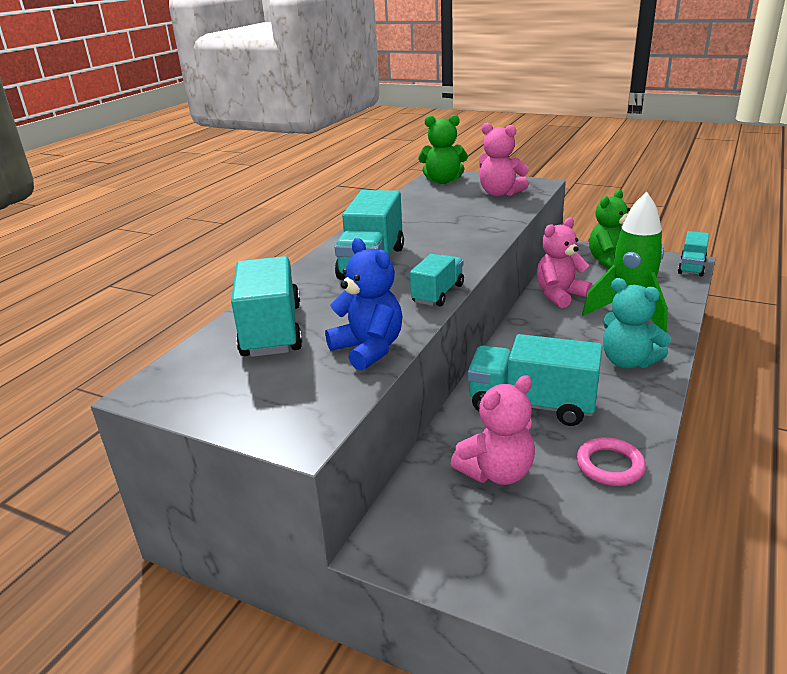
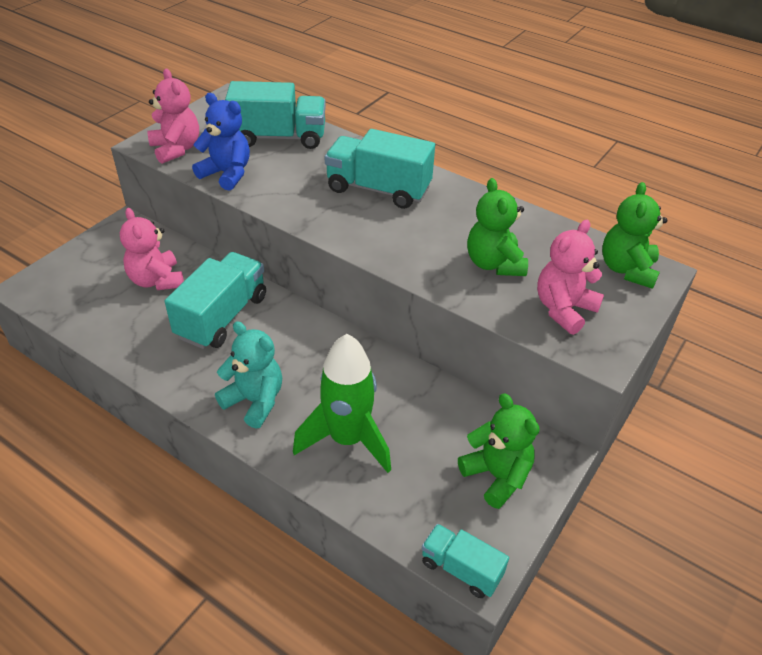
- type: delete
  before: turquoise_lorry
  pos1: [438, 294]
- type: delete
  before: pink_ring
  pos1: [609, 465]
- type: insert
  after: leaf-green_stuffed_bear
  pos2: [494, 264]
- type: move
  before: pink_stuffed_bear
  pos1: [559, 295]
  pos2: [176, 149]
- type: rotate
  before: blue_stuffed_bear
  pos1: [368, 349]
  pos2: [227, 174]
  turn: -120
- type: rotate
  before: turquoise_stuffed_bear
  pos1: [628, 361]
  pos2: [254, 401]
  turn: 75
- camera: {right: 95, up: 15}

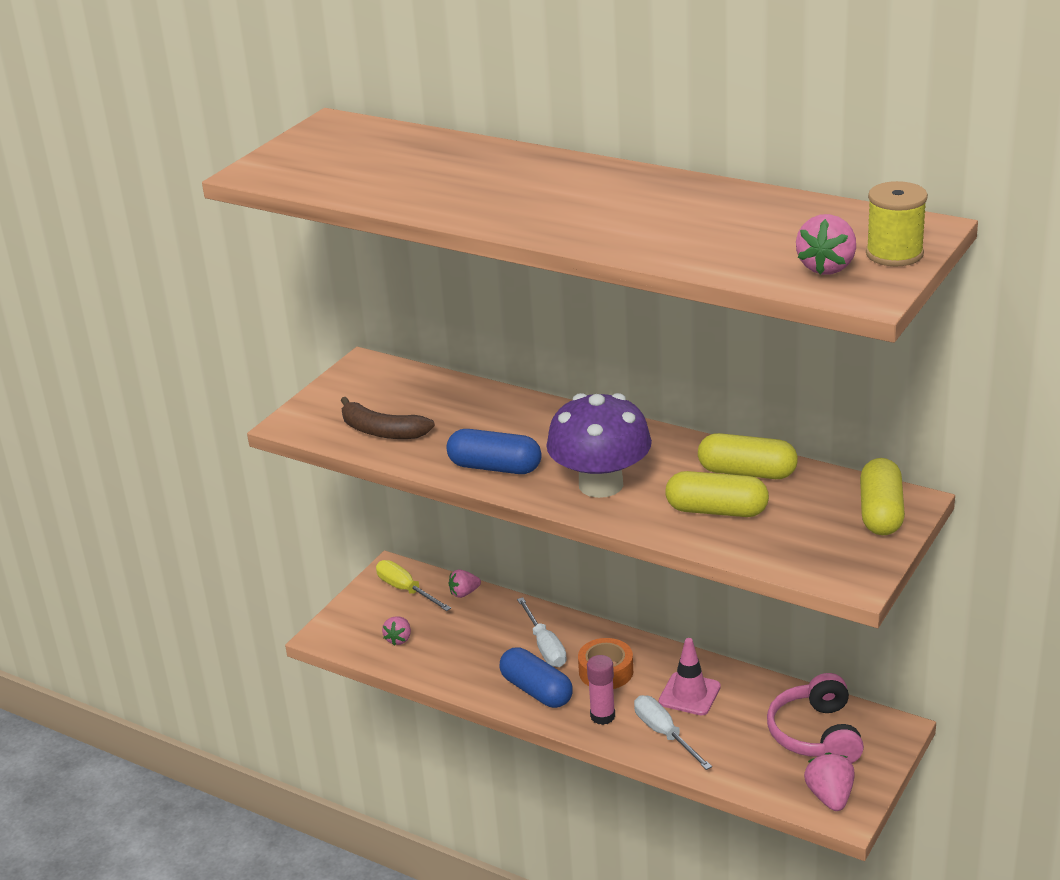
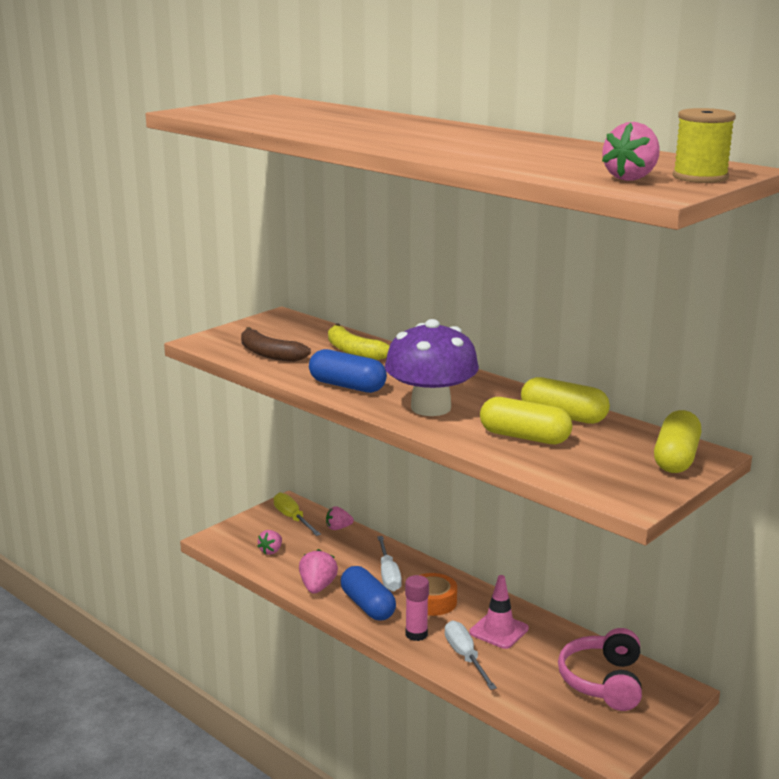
- type: insert
  after: yellow_banana
  pos2: [353, 351]
- type: move
  before: pink_toy_strawberry
  pos1: [830, 797]
  pos2: [317, 587]
- camera: {right: 10, up: -10}

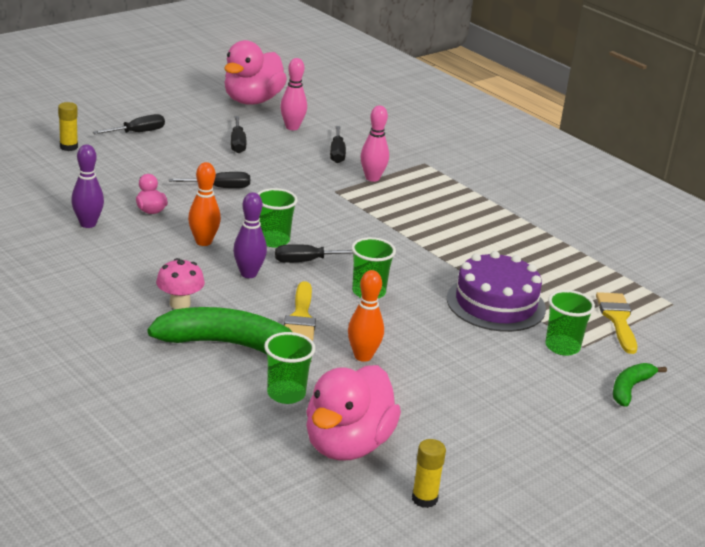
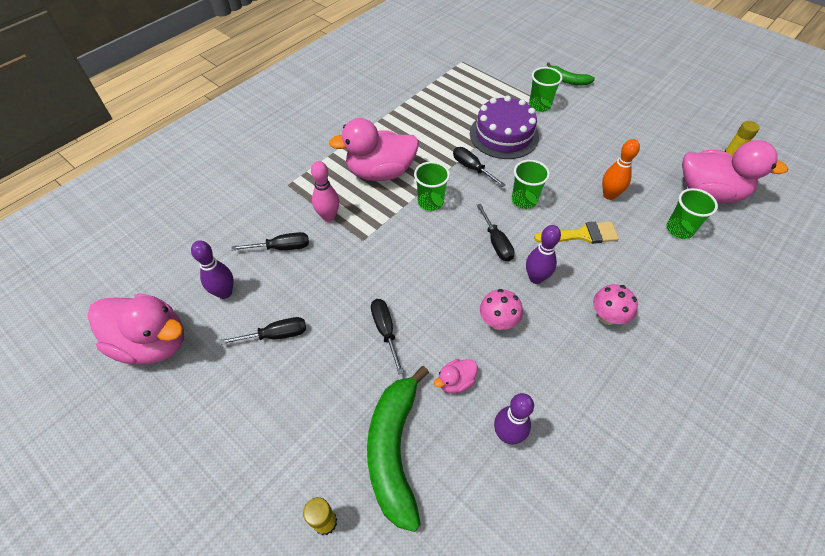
- type: delete
  before: yellow_paintbrush
  pos1: [617, 319]
- type: insert
  after: pink_toy_duck
  pos2: [380, 172]
- type: move
  before: black_screwdriver
  pos1: [137, 132]
  pos2: [472, 168]
- type: move
  before: leaf-green_banana
  pos1: [229, 345]
  pos2: [394, 450]
- type: move
  before: leaf-green_cup
  pos1: [273, 240]
  pos2: [430, 202]
- type: replace
  before: orange_bowling_pin
  after: pink_fungus
  pos1: [203, 242]
  pos2: [498, 322]
- type: recolor
  before: pink_bowling_pin
  after: violet_bowling_pin
  pos1: [292, 127]
  pos2: [225, 293]
- camera: {right: -95, up: 25}

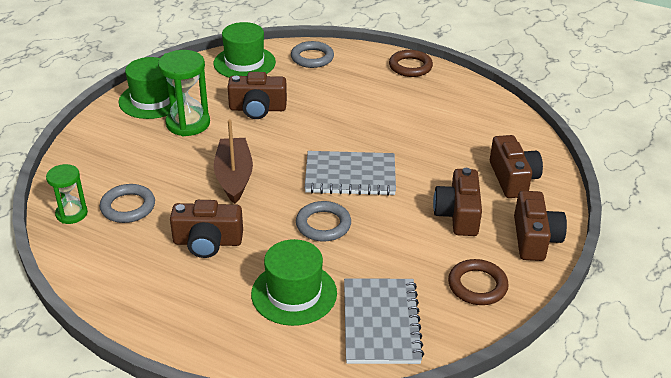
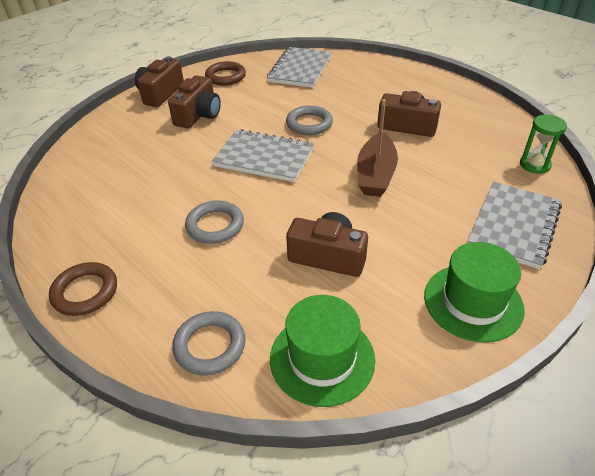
- type: delete
  before: leaf-green_sandglass
  pos1: [188, 123]
- type: delete
  before: leaf-green_tall_hat
  pos1: [294, 293]
- type: delete
  before: russet_camera
  pos1: [513, 179]
- type: insert
  after: grey_notepad
  pos2: [513, 226]
- type: move
  before: grey_ring
  pos1: [128, 207]
  pos2: [215, 225]
- camera: {right: -160, up: 5}

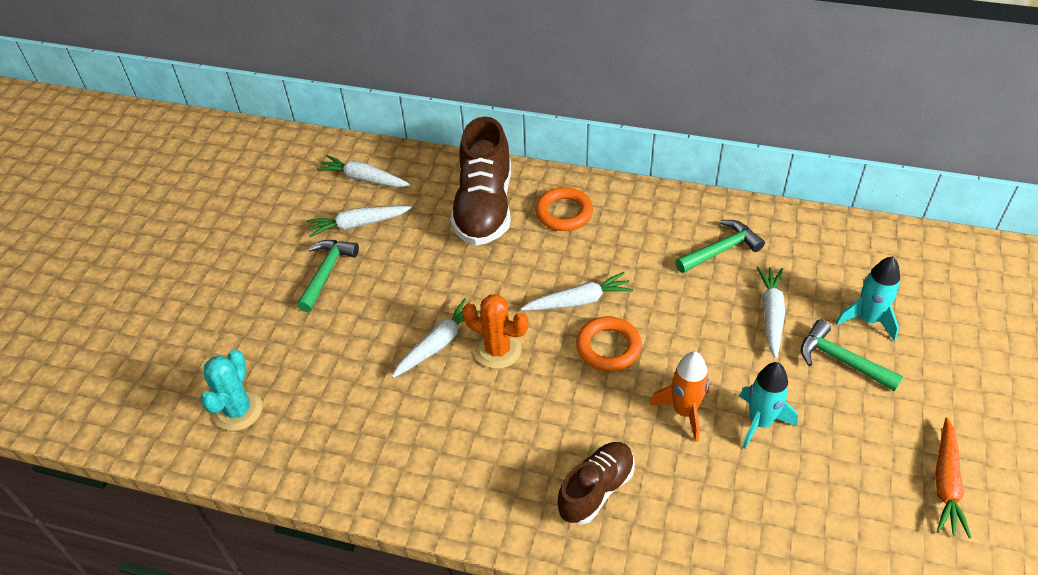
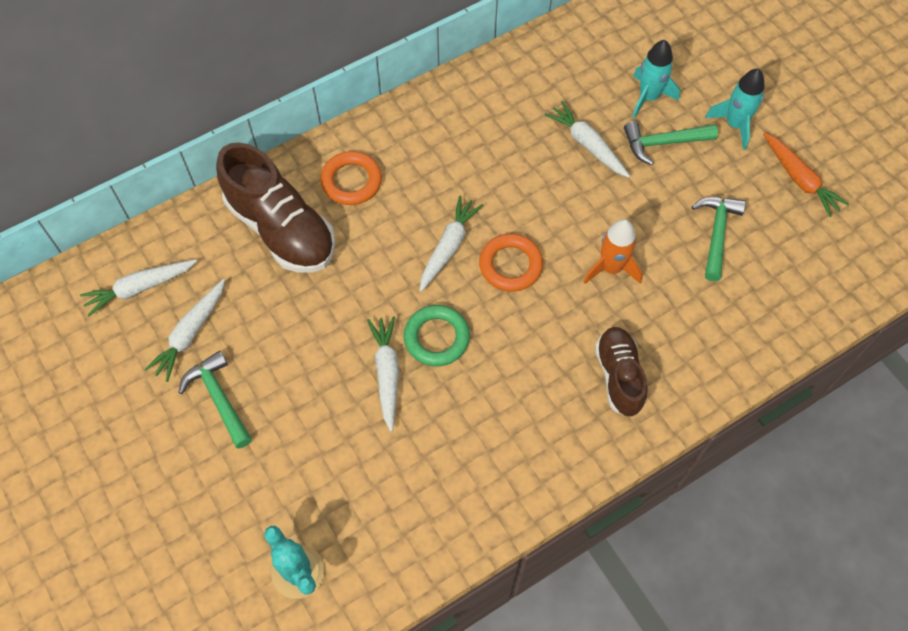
- type: move
  before: leaf-green_claw_hammer
  pos1: [721, 250]
  pos2: [716, 233]
- type: move
  before: turquoise_spaceship
  pos1: [760, 422]
  pos2: [735, 125]
- type: replace
  before: orange_saguaro_cactus
  after: leaf-green_ring
  pos1: [498, 350]
  pos2: [436, 338]
- camera: {right: -50, up: 15}

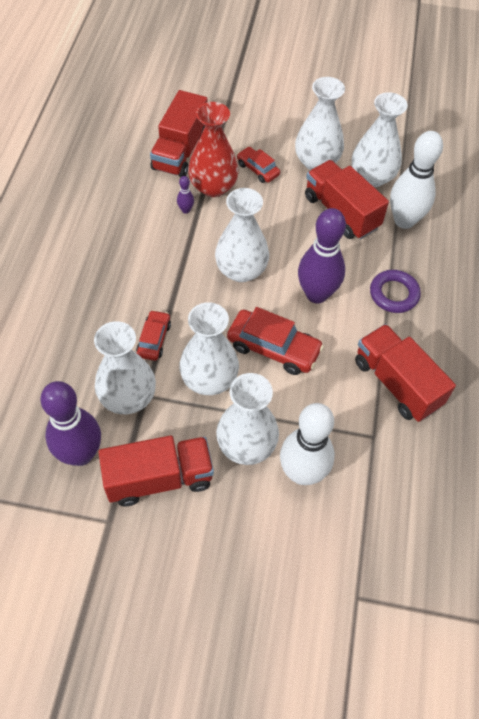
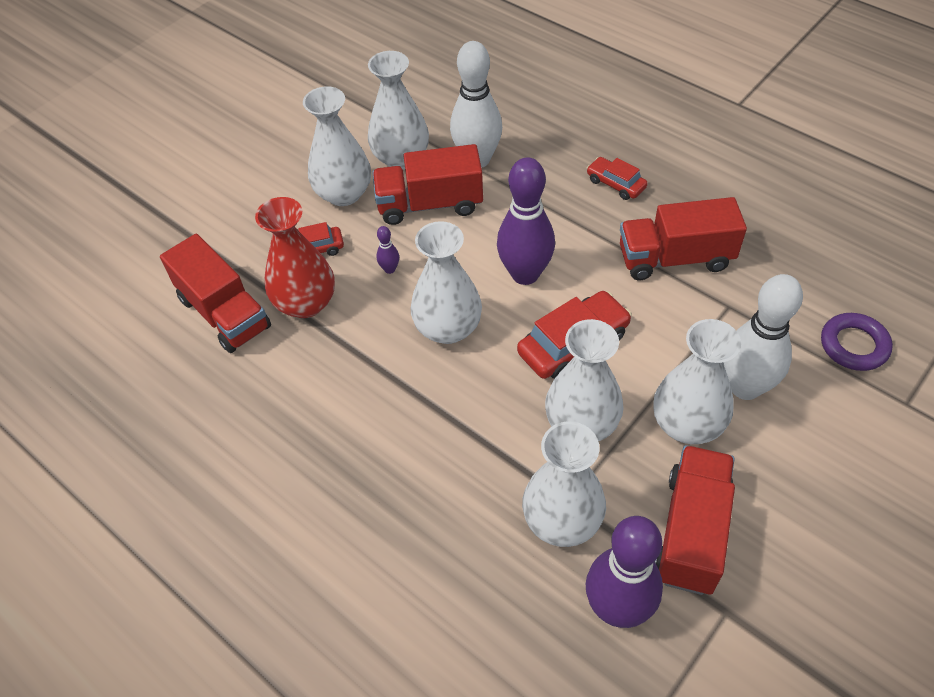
- type: move
  before: crimson_automobile
  pos1: [154, 339]
  pos2: [615, 184]
- type: move
  before: violet_bowling_pin
  pos1: [186, 210]
  pos2: [390, 269]
- type: move
  before: violet_ring
  pos1: [394, 294]
  pos2: [854, 345]
- camera: {right: -55, up: -5}

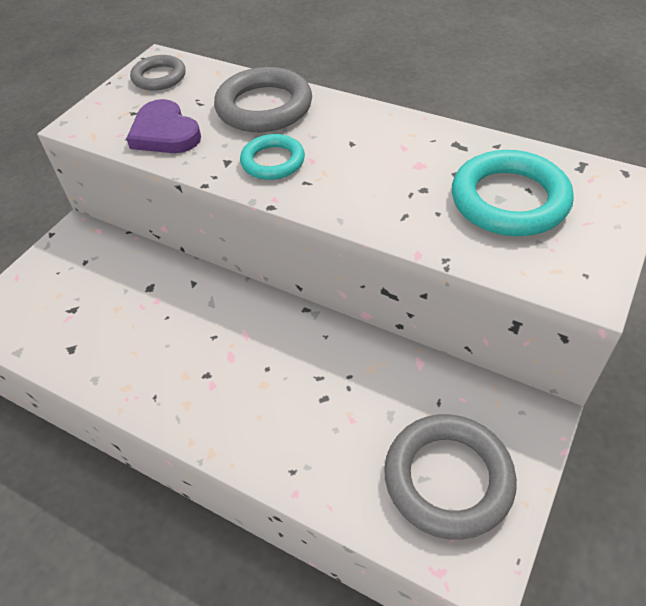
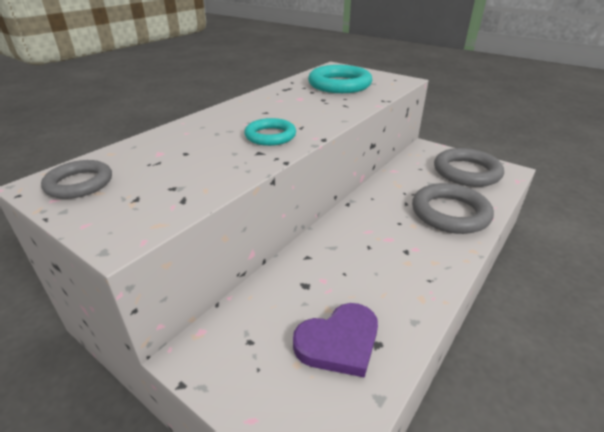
- type: move
  before: violet_love_heart
  pos1: [165, 133]
  pos2: [339, 342]
- type: move
  before: grey_ring
  pos1: [264, 107]
  pos2: [450, 213]
- camera: {right: -85, up: -15}

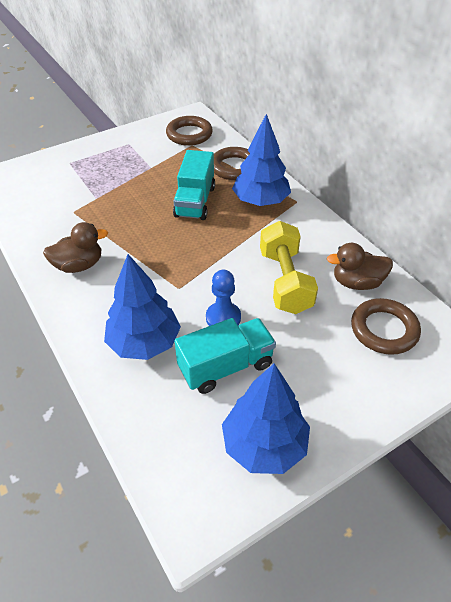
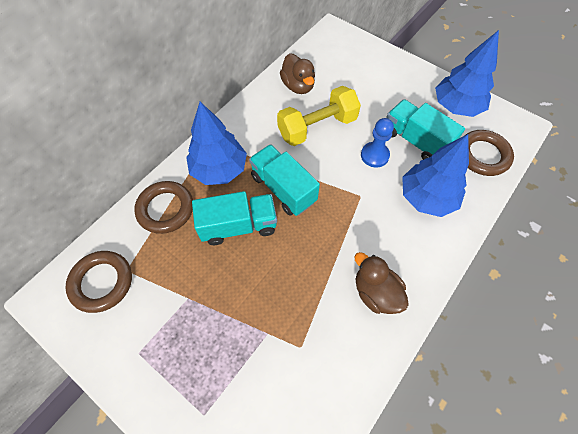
- type: insert
  after: turquoise_lorry
  pos2: [283, 189]
- type: move
  before: russet_ring
  pos1: [384, 329]
  pos2: [482, 155]
- camera: {right: -110, up: 15}

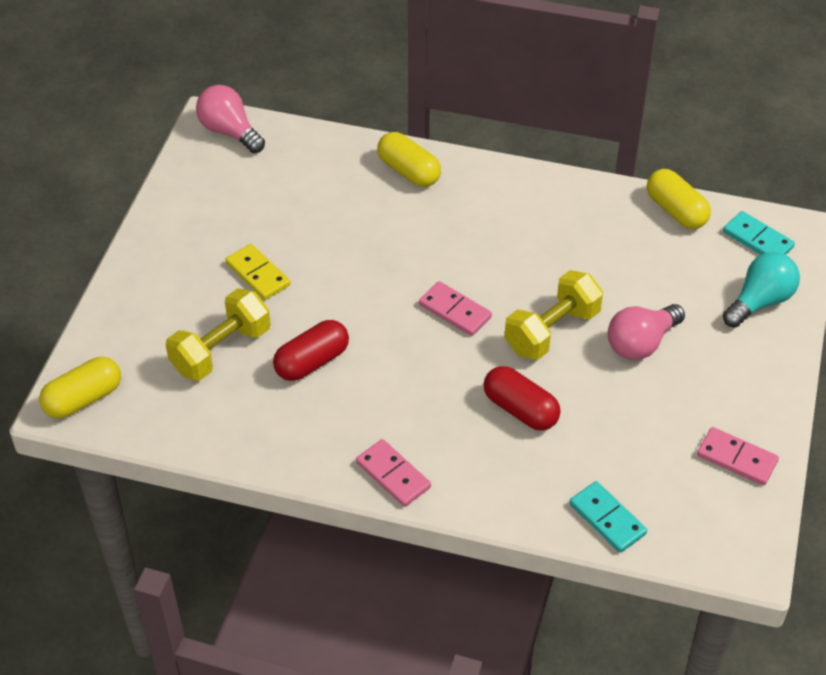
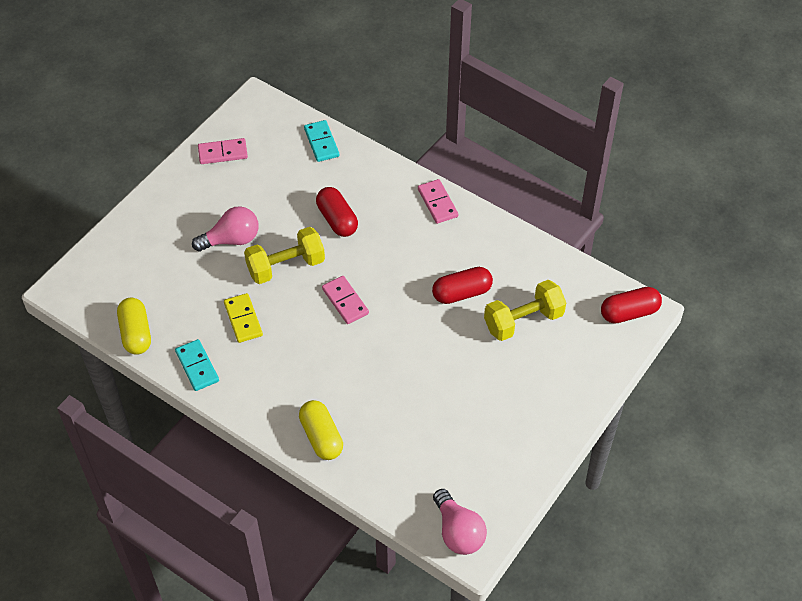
- type: delete
  before: turquoise_lightbulb
  pos1: [760, 301]
- type: move
  before: yellow_domino_tile
  pos1: [258, 274]
  pos2: [243, 319]
- type: move
  before: turquoise_domino_tile
  pos1: [758, 239]
  pos2: [197, 366]
- type: recolor
  before: yellow_pill_shape
  after: crimson_pill_shape
  pos1: [83, 399]
  pos2: [629, 313]
- type: rotate
  before: pink_domino_tile
  pos1: [736, 458]
  pos2: [223, 153]
  turn: -60
- camera: {right: -160, up: 5}

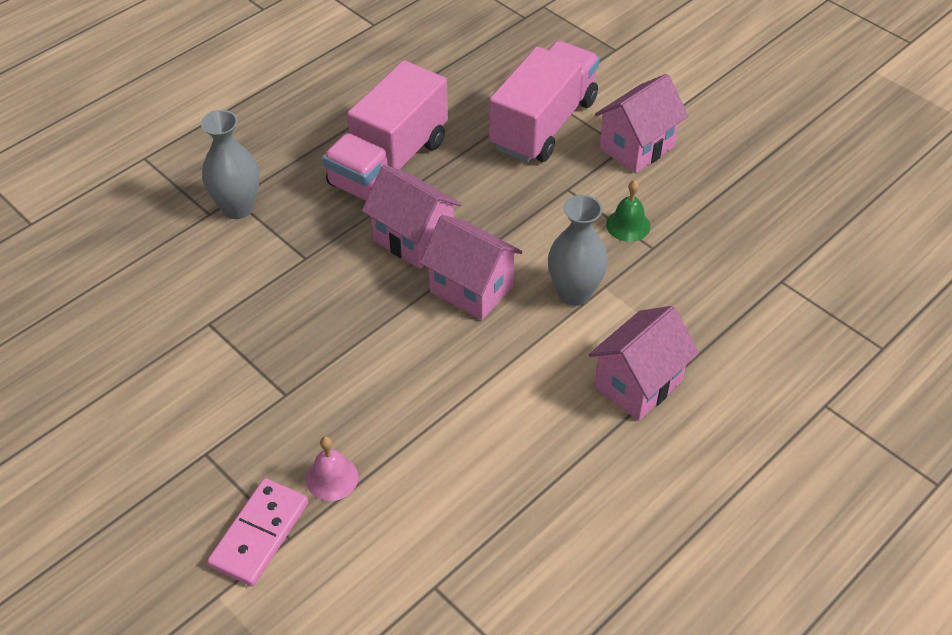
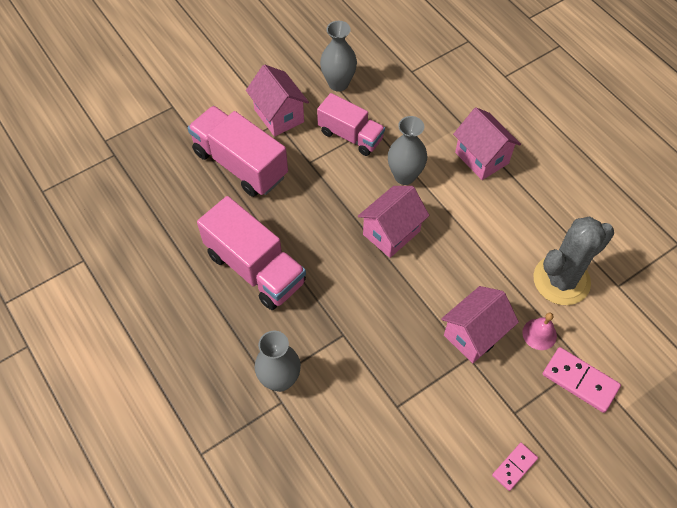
- type: insert
  after: grey_flower_vase
  pos2: [338, 83]
- type: insert
  after: pink_domino_tile
  pos2: [514, 467]
- type: insert
  after: grey_saguaro_cactus
  pos2: [561, 280]
- type: move
  before: pink_house
  pos1: [413, 239]
  pos2: [474, 335]
- type: replace
  before: leaf-green_bell
  after: pink_lorry
  pos1: [628, 225]
  pos2: [350, 136]
- camera: {right: -80, up: 10}

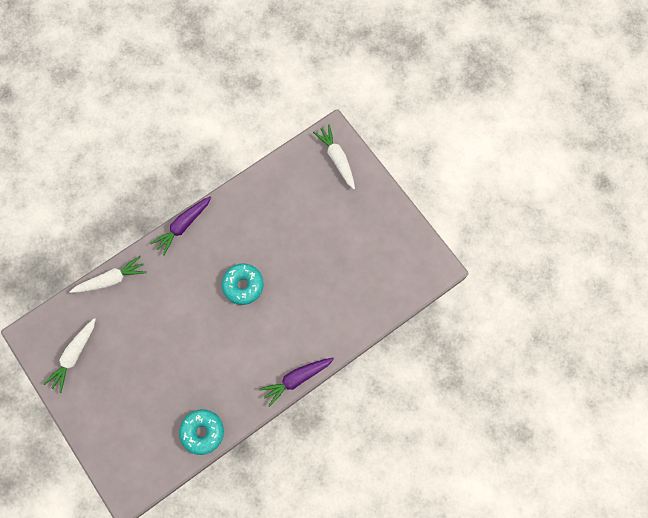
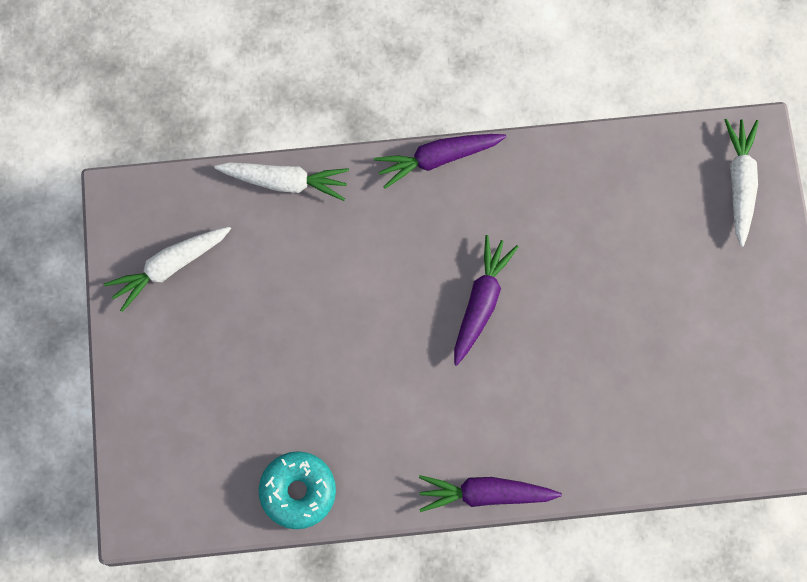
- type: replace
  before: turquoise_doughnut
  after: violet_root_vegetable
  pos1: [243, 285]
  pos2: [481, 302]
- camera: {right: 30, up: 0}

